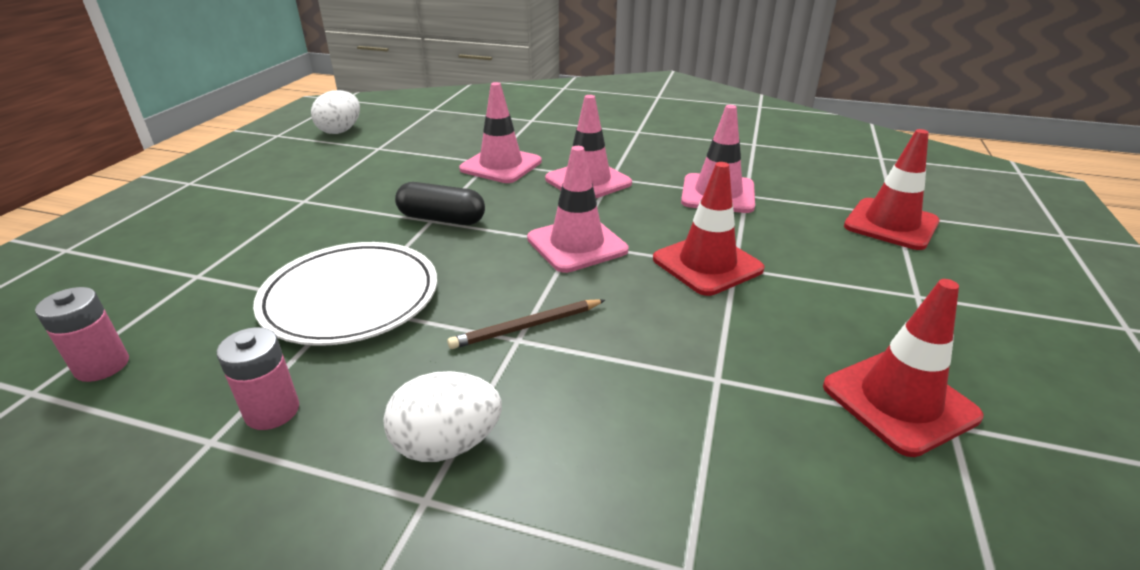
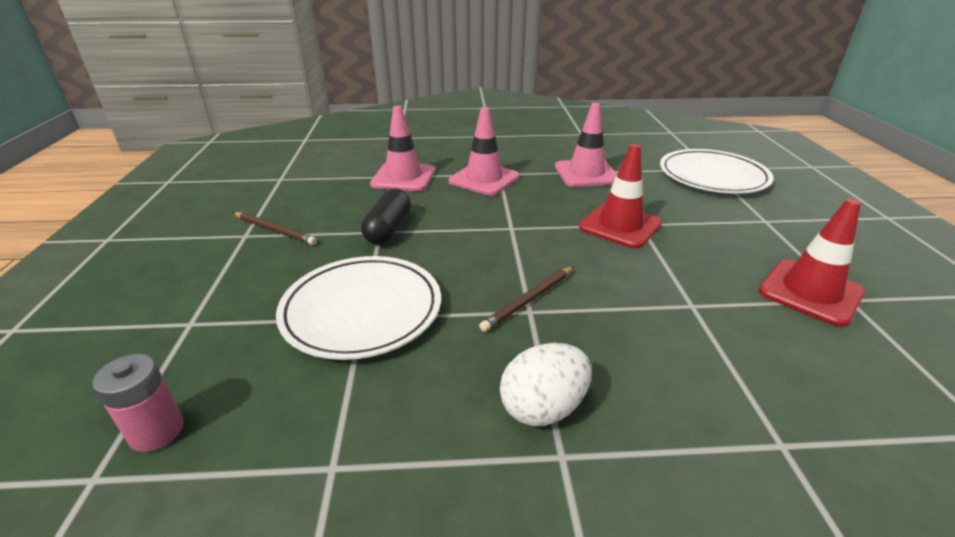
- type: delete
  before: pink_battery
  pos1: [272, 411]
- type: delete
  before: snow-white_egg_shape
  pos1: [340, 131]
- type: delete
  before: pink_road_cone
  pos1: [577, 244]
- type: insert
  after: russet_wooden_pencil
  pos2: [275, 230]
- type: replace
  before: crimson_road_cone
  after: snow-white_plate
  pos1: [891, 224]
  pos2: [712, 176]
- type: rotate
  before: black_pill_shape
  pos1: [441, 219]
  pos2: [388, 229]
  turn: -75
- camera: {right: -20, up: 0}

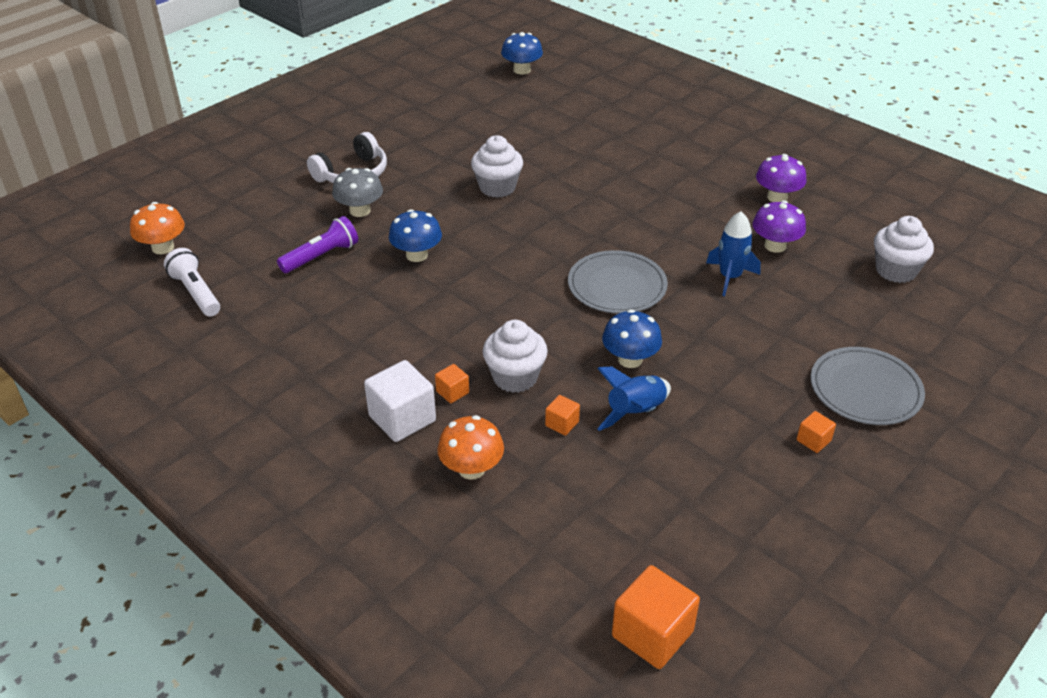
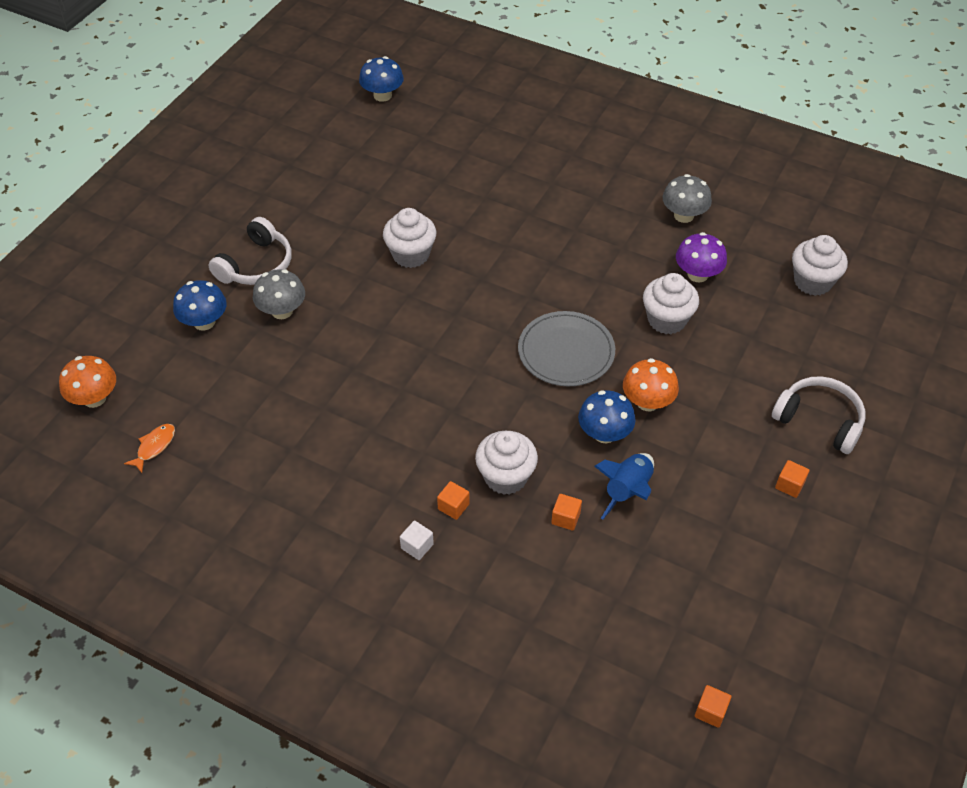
- type: delete
  before: violet_torch
  pos1: [321, 256]
- type: move
  before: blue_fungus
  pos1: [417, 255]
  pos2: [204, 322]
- type: move
  before: orange_fungus
  pos1: [471, 469]
  pos2: [647, 402]
- type: replace
  before: snow-white_torch
  after: orange_fish
  pos1: [196, 293]
  pos2: [154, 447]
- type: replace
  before: blue_spaceship
  after: snow-white_cupcake
  pos1: [729, 277]
  pos2: [667, 320]
- type: replace
  before: grey_plate
  after: snow-white_headset
  pos1: [865, 389]
  pos2: [819, 420]
- type: recolor
  before: violet_fungus
  after: grey_fungus
  pos1: [777, 197]
  pos2: [684, 215]
- type: resize
  before: snow-white_cube
  pos1: [402, 418]
  pos2: [417, 546]
  scale: 0.5
- type: resize
  before: orange_cube
  pos1: [652, 634]
  pos2: [710, 711]
  scale: 0.5
- camera: {right: -15, up: 10}

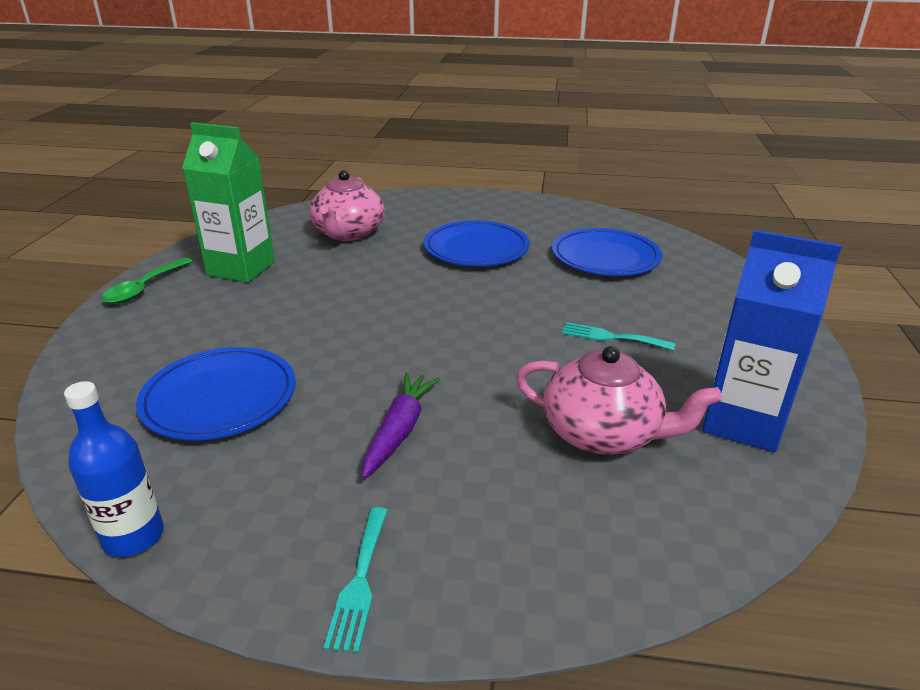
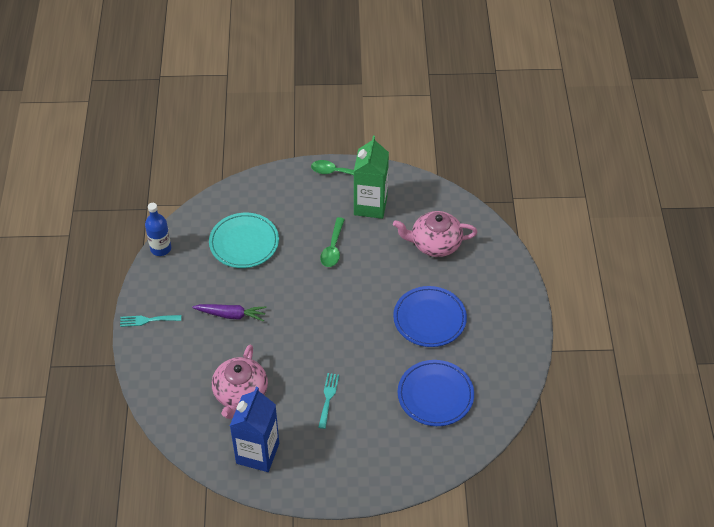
- type: insert
  after: leaf-green_tablespoon
  pos2: [333, 248]
- type: recolor
  before: blue_plate
  after: turquoise_plate
  pos1: [220, 398]
  pos2: [244, 243]
- camera: {right: 80, up: 20}

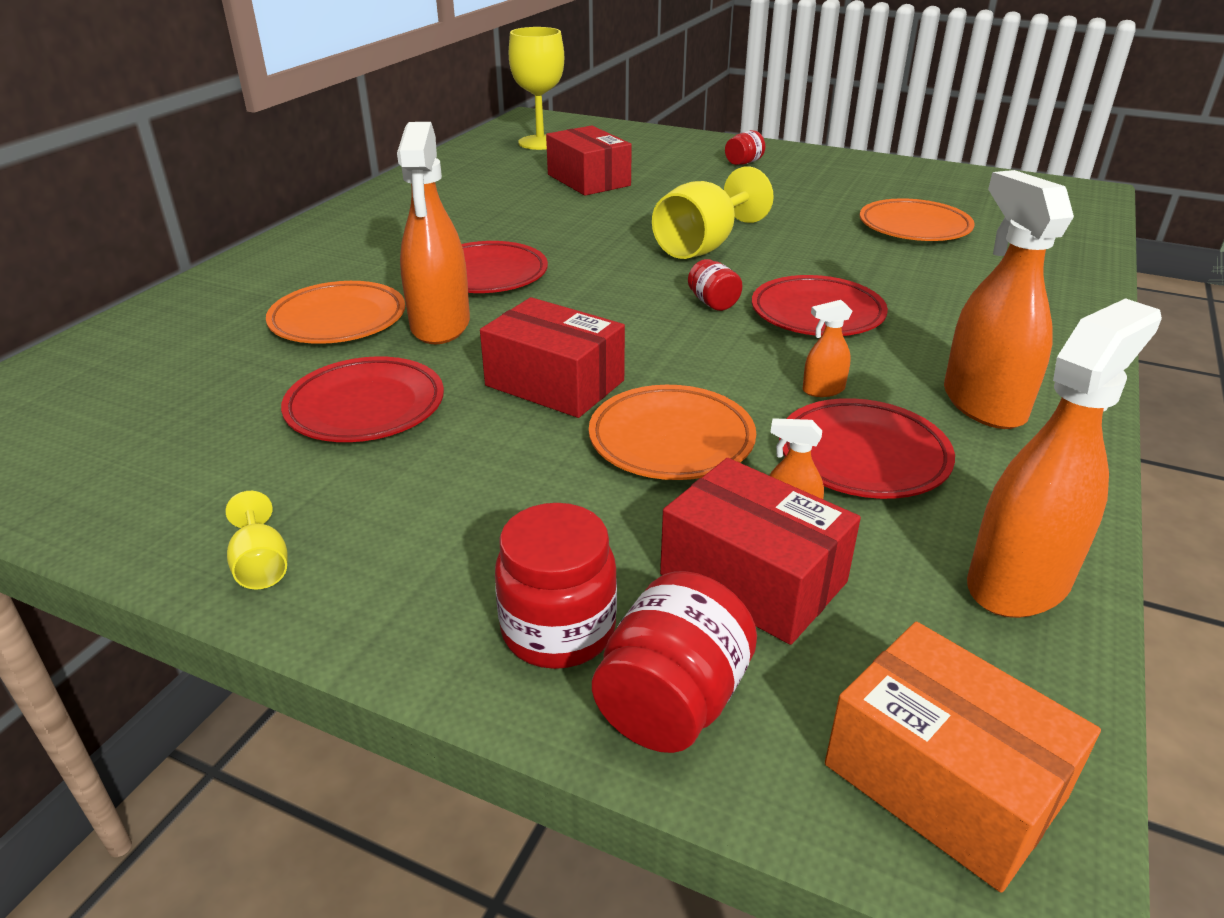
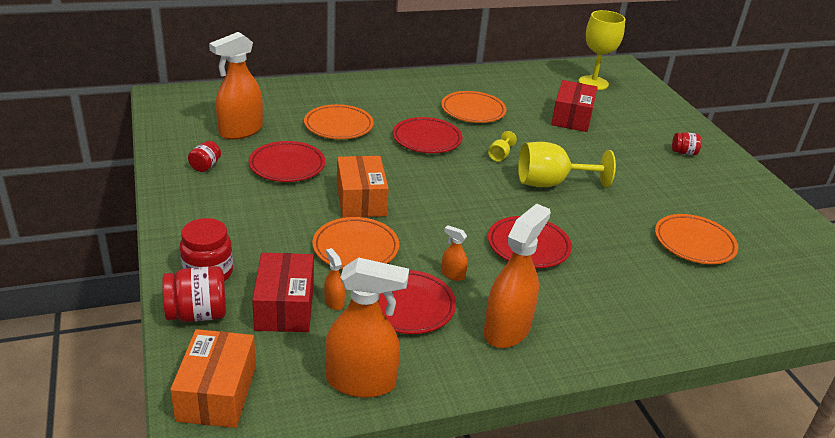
- type: insert
  after: orange_plate
  pos2: [473, 111]
- type: move
  before: yellow_wine_glass
  pos1: [261, 565]
  pos2: [500, 156]
- type: move
  before: orange_sprayer
  pos1: [440, 325]
  pos2: [240, 131]
- type: move
  before: crimson_jam_jar
  pos1: [713, 303]
  pos2: [205, 166]
- type: recolor
  before: crimson_parcel
  after: orange_parcel
  pos1: [554, 383]
  pos2: [361, 200]
- camera: {right: 45, up: 0}

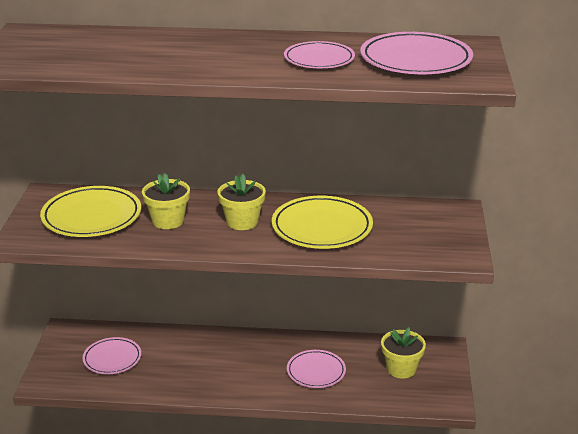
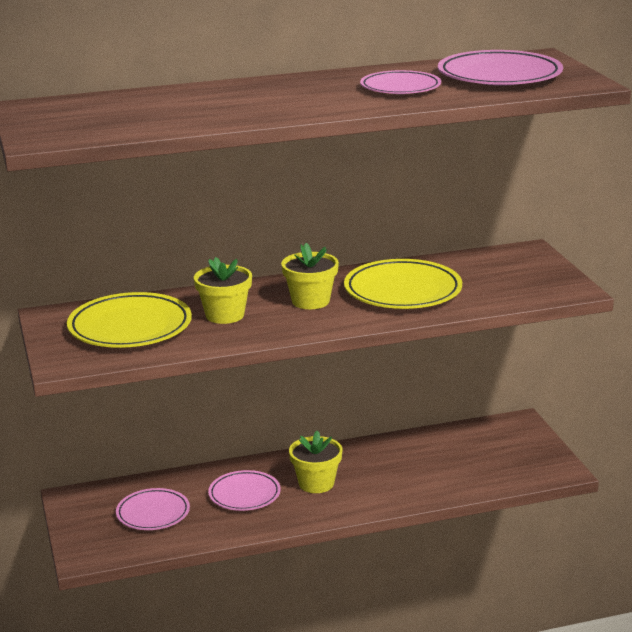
- type: move
  before: pink_plate
  pos1: [316, 372]
  pos2: [244, 494]
- type: move
  before: yellow_flower_pot
  pos1: [401, 369]
  pos2: [316, 483]
- camera: {right: -20, up: -5}

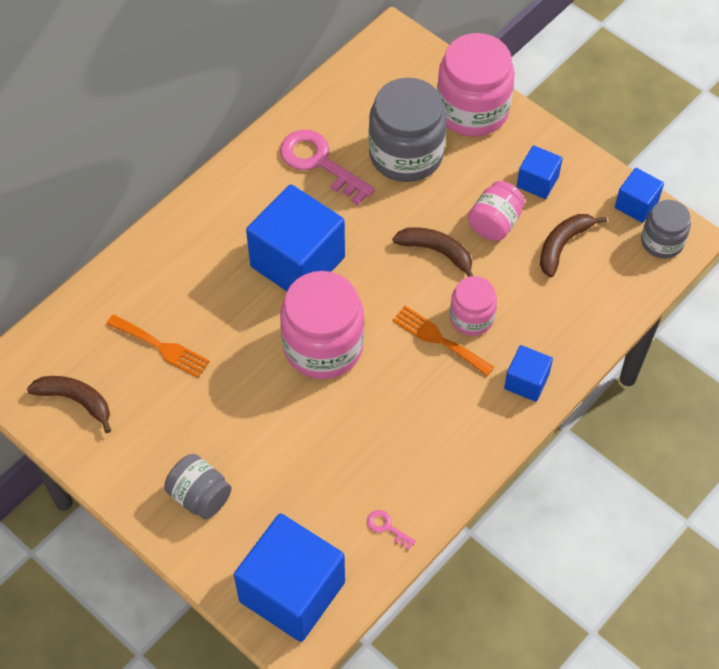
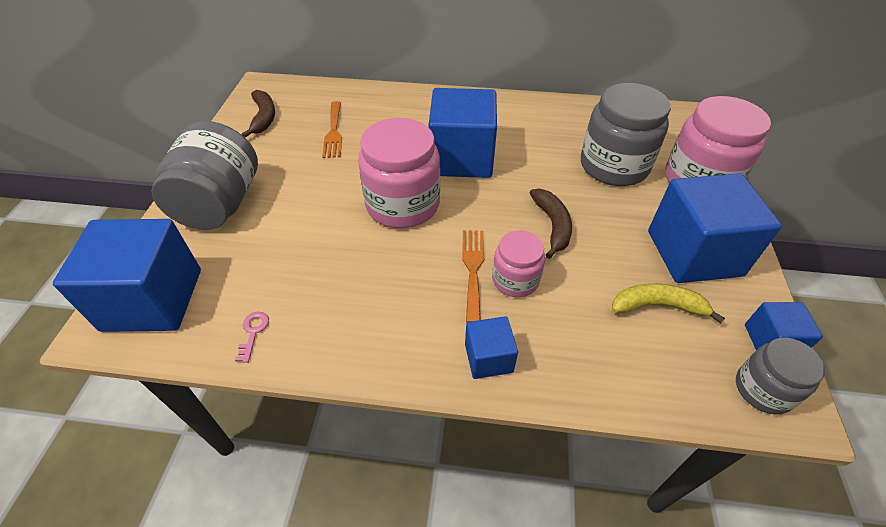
- type: delete
  before: pink_latchkey
  pos1: [319, 163]
- type: delete
  before: pink_jam_jar
  pos1: [494, 223]
- type: recolor
  before: russet_banana
  after: yellow_banana
  pos1: [563, 245]
  pos2: [657, 306]
- type: resize
  before: grey_jam_jar
  pos1: [200, 496]
  pos2: [220, 204]
  scale: 1.78
- type: resize
  before: blue_cube
  pos1: [537, 181]
  pos2: [694, 253]
  scale: 2.05
- camera: {right: 55, up: -10}

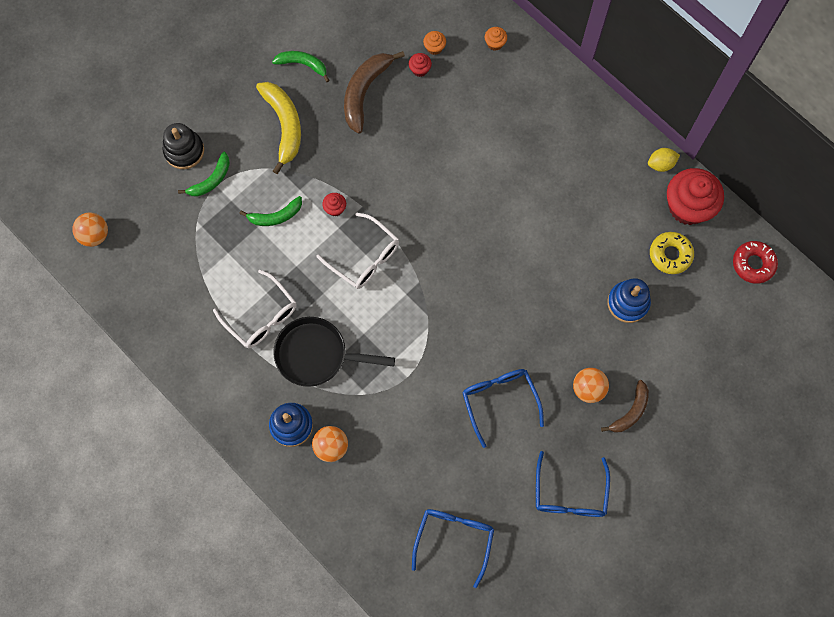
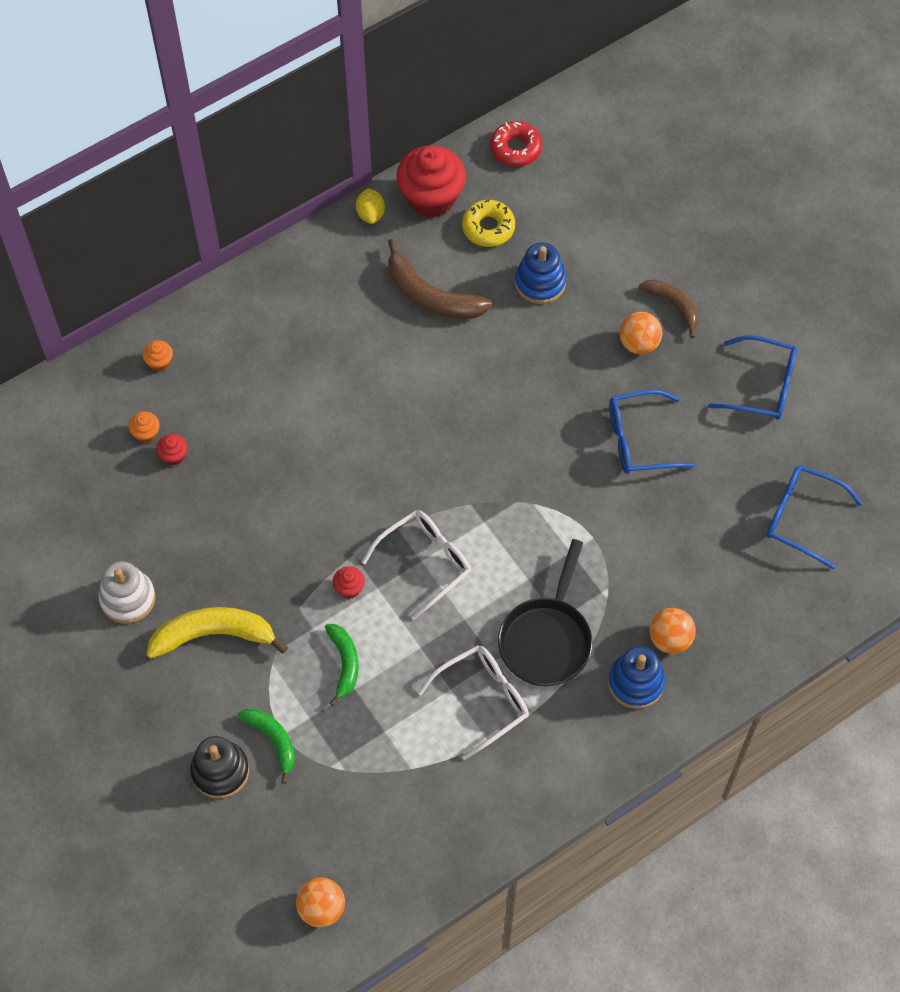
- type: move
  before: russet_banana
  pos1: [365, 92]
  pos2: [430, 296]
- type: replace
  before: leaf-green_banana
  after: snow-white_stacking_rings
  pos1: [303, 64]
  pos2: [128, 598]
- camera: {right: -80, up: -10}

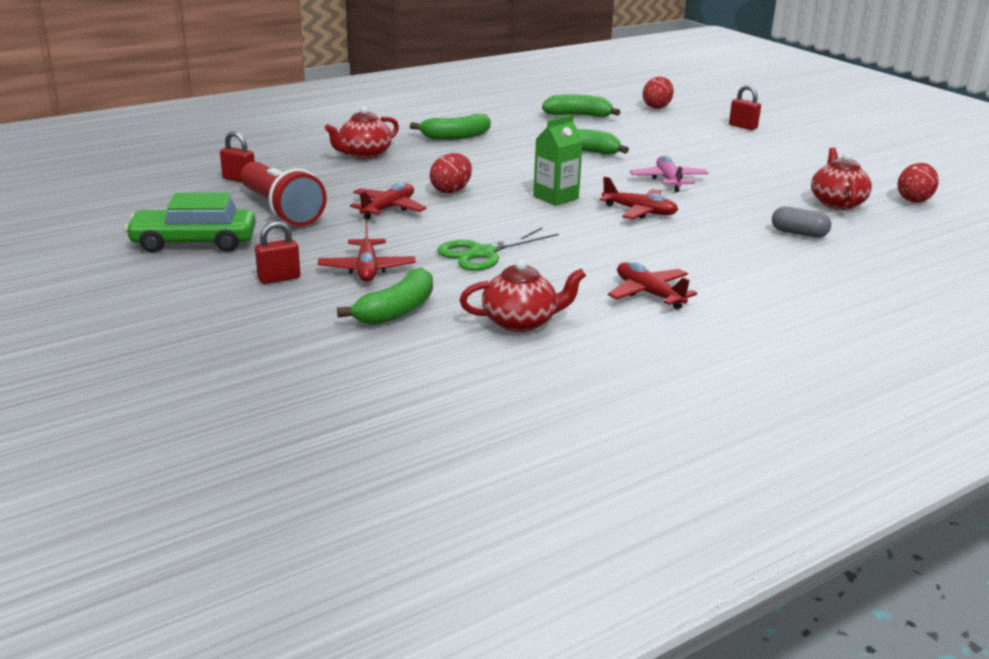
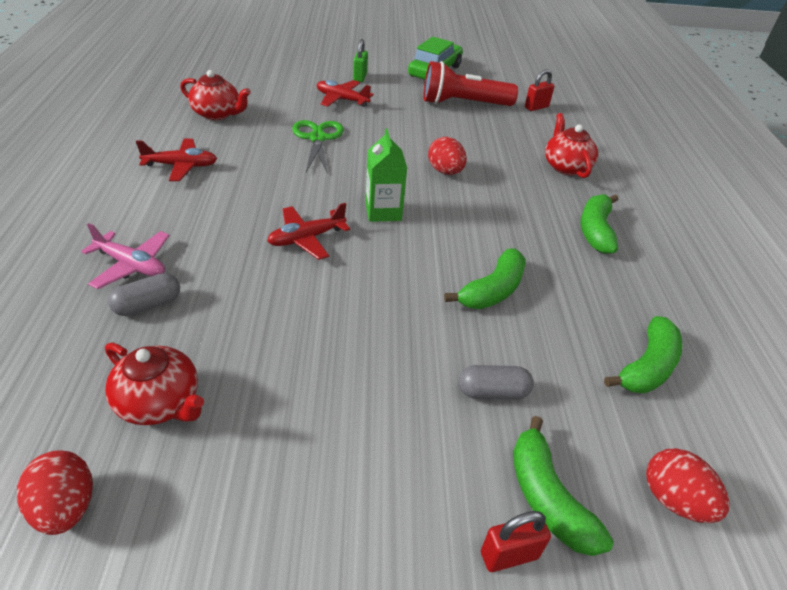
- type: delete
  before: crimson_aeroplane
  pos1: [388, 209]
- type: insert
  after: grey_pill_shape
  pos2: [492, 392]
- type: move
  before: leaf-green_banana
  pos1: [397, 310]
  pos2: [547, 497]
- type: move
  before: pink_aeroplane
  pos1: [668, 180]
  pos2: [131, 265]
- type: recolor
  before: crimson_padlock
  after: leaf-green_padlock
  pos1: [279, 278]
  pos2: [360, 77]
- type: rotate
  before: crimson_tea_pot
  pos1: [521, 322]
  pos2: [217, 114]
  turn: -90
- camera: {right: 120, up: 15}

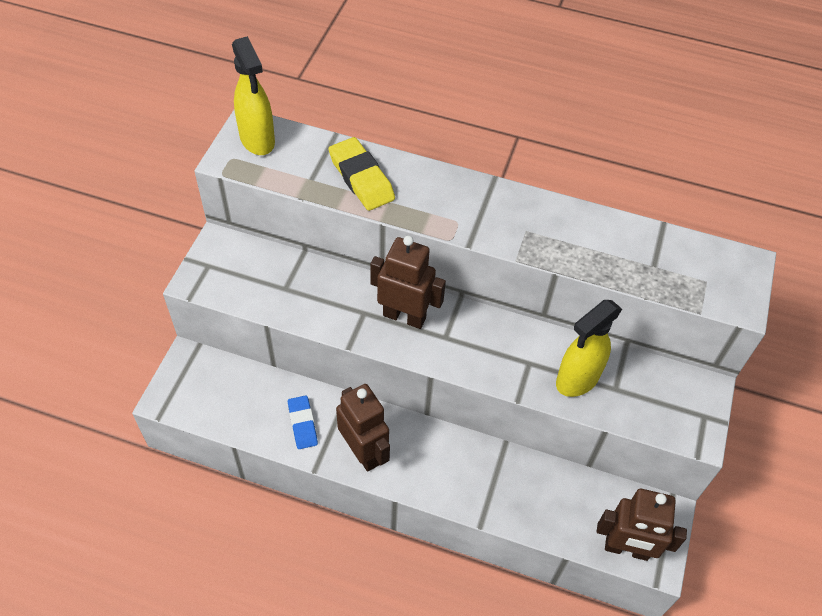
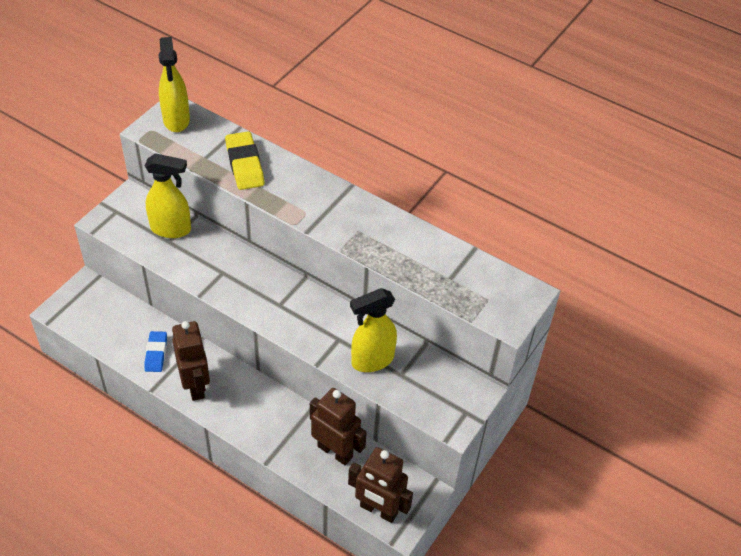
- type: insert
  after: yellow_sprayer
  pos2: [171, 229]
- type: move
  before: russet_toy_robot
  pos1: [404, 316]
  pos2: [335, 451]
- camera: {right: 15, up: -5}

